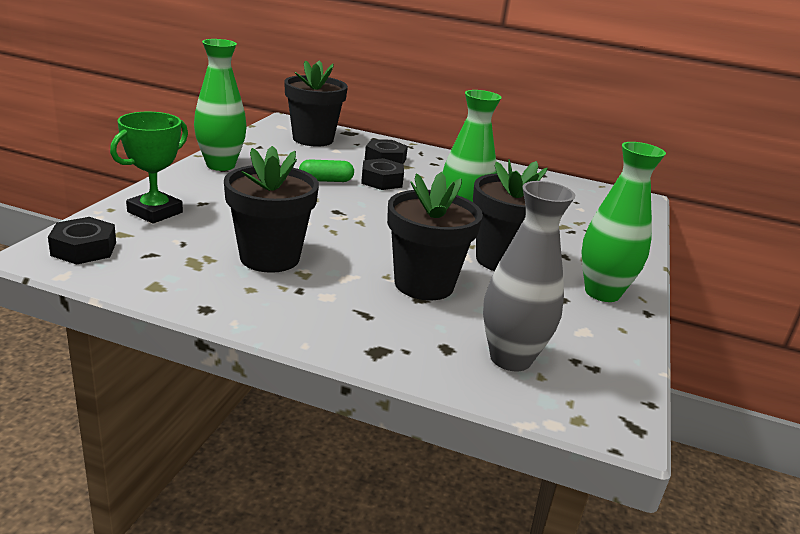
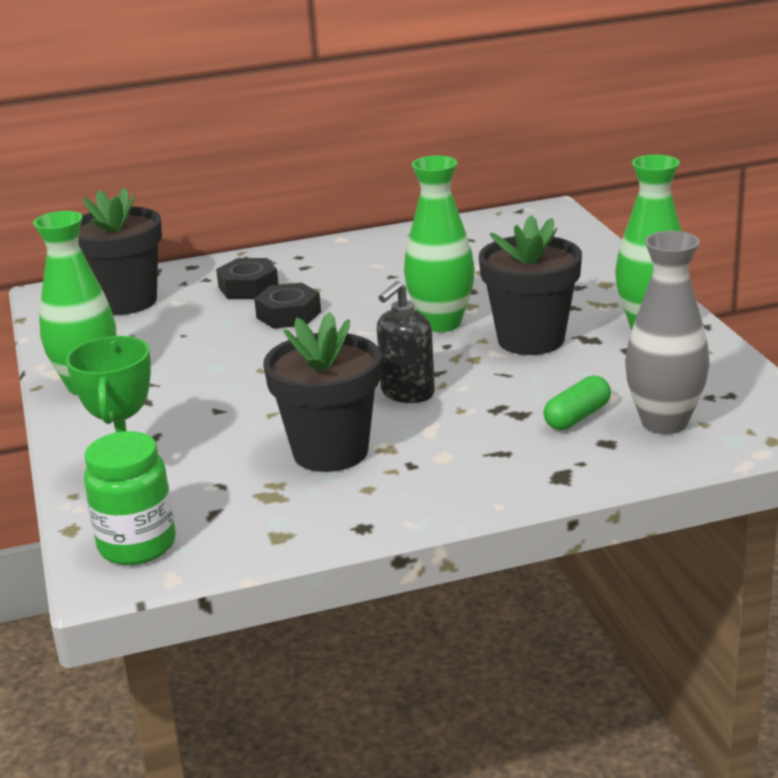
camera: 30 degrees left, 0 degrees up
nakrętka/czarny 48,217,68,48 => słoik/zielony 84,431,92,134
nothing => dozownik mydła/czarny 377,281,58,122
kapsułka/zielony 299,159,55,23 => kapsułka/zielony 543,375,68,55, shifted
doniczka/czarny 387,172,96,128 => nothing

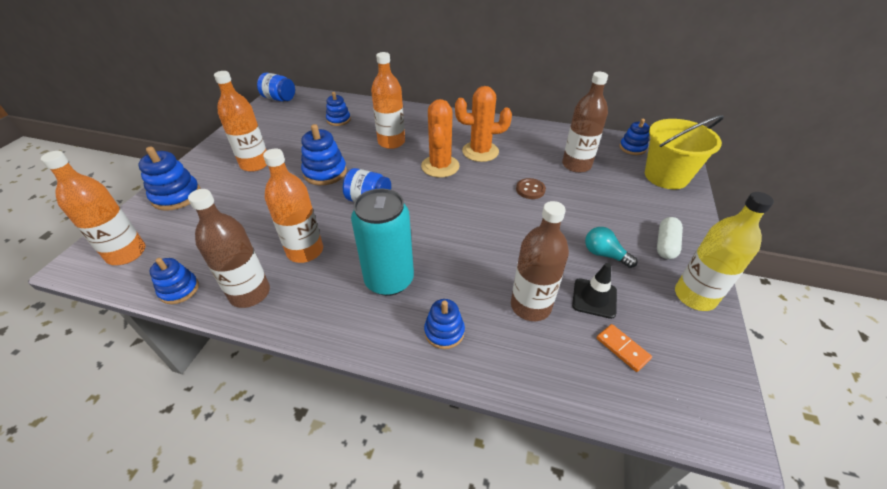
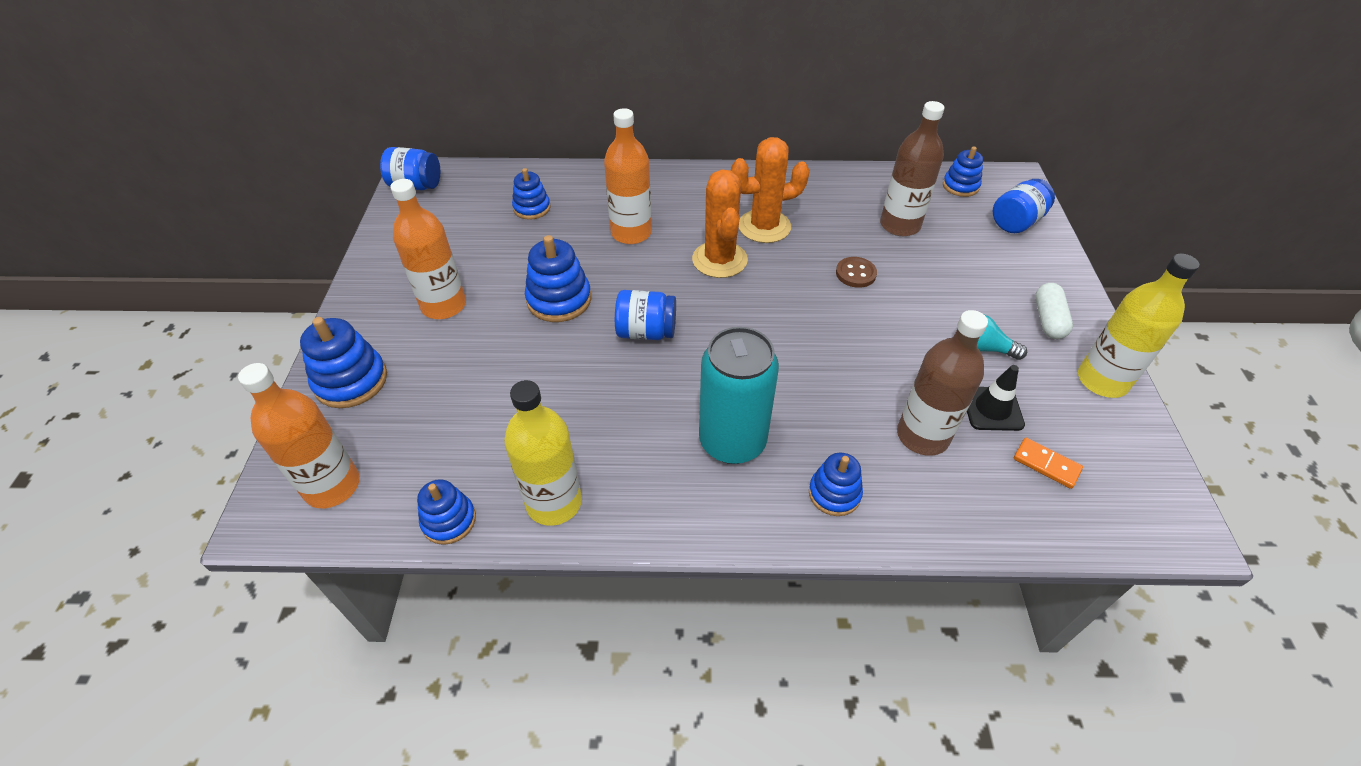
camera: 15 degrees left, 5 degrees up
butelka/brązowy 188,189,82,119 => butelka/żółty 504,380,78,146
wiadro/żółty 645,115,79,74 => słoik/niebieski 993,179,62,54
butelka/pomarańczowy 263,148,60,115 => nothing

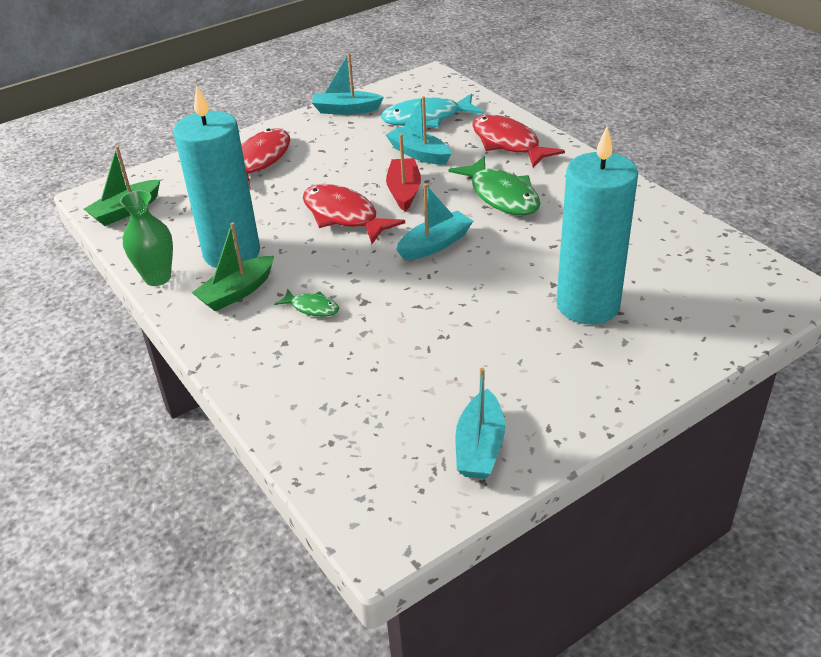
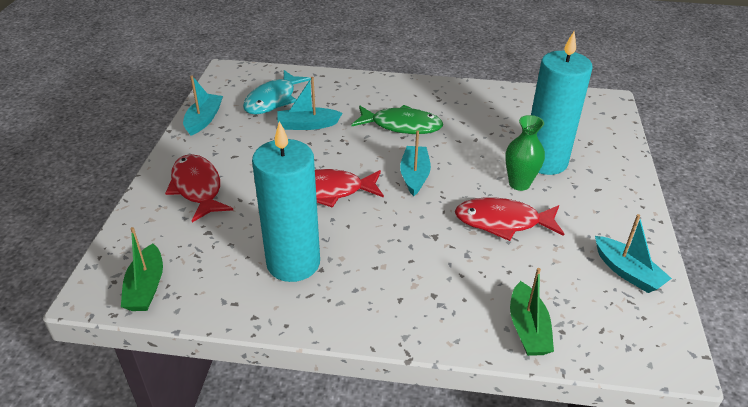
camera: 50 degrees left, 0 degrees up
łódka/turkusowy 312,53,72,62 => łódka/turkusowy 183,75,40,61, 150 degrees clockwise
ryba/czerwony 472,115,93,53 => ryba/czerwony 455,197,109,44, shifted
wazon/zielony 120,190,53,96 => wazon/zielony 505,115,40,76, shifted
łódka/zielony 192,222,82,89 => łódka/zielony 510,268,44,88, shifted
ryba/zielony 274,289,65,28 => nothing
łódka/czerwony 386,134,35,77 => nothing

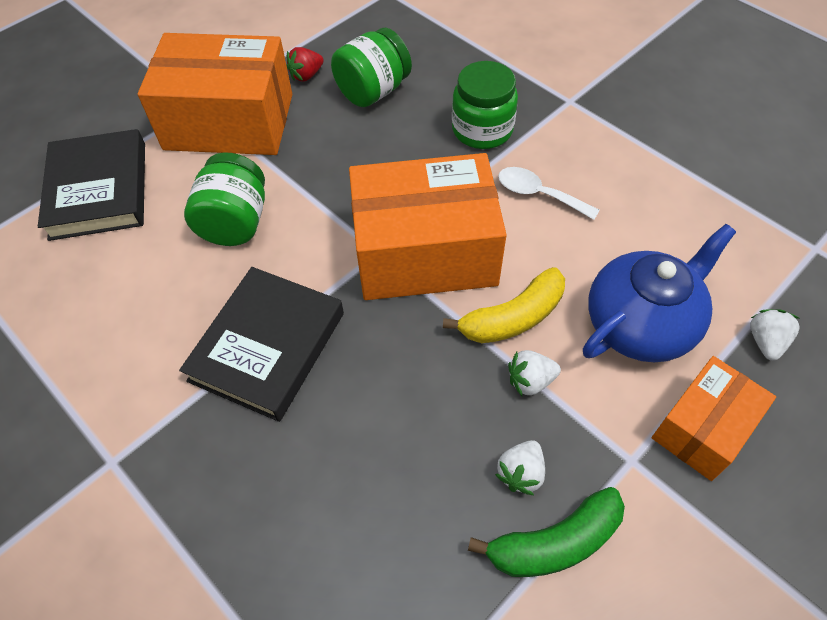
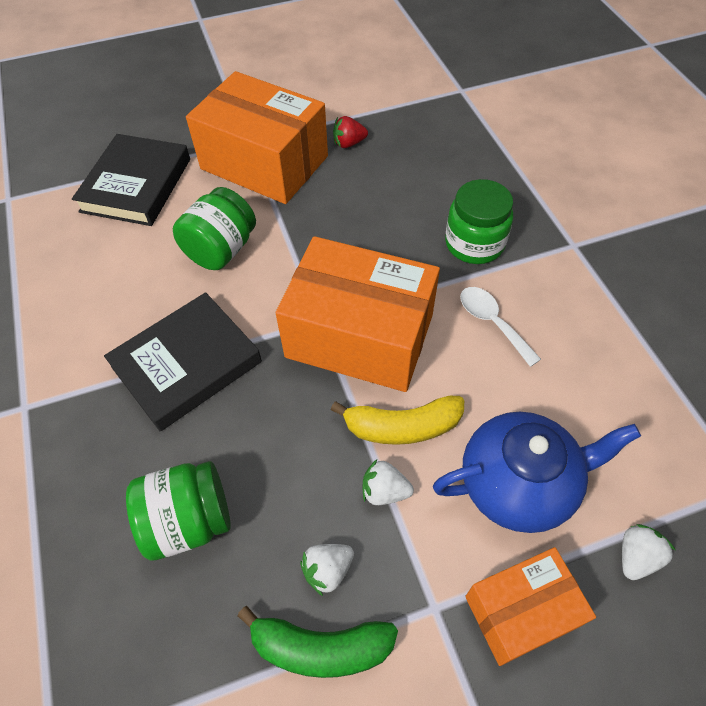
camera: 25 degrees right, 0 degrees up
słoik/zielony 331,28,81,79 => słoik/zielony 126,461,105,99, shifted

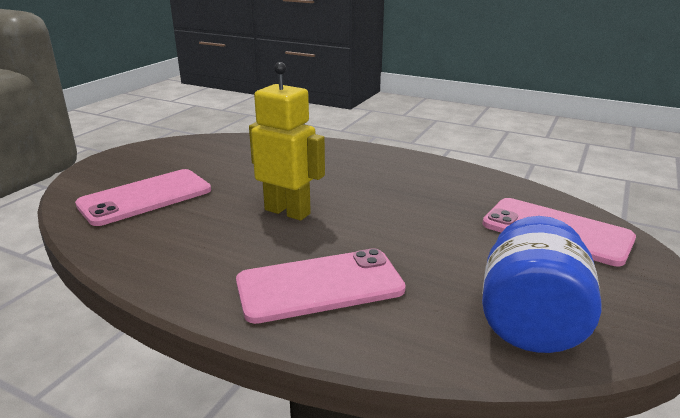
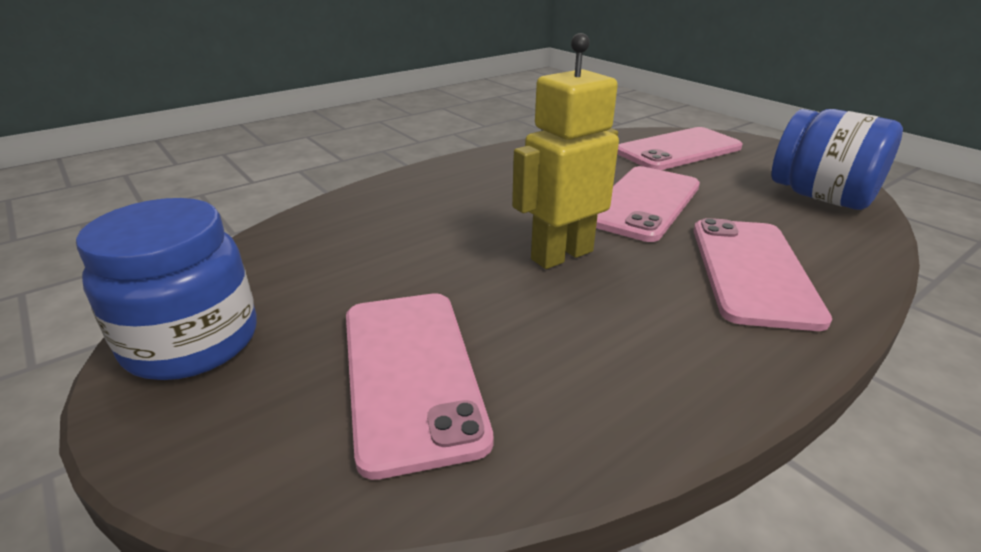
camera: 65 degrees left, 5 degrees up
nothing => słoik/niebieski 76,198,181,182
nothing => telefon/różowy 596,166,104,76

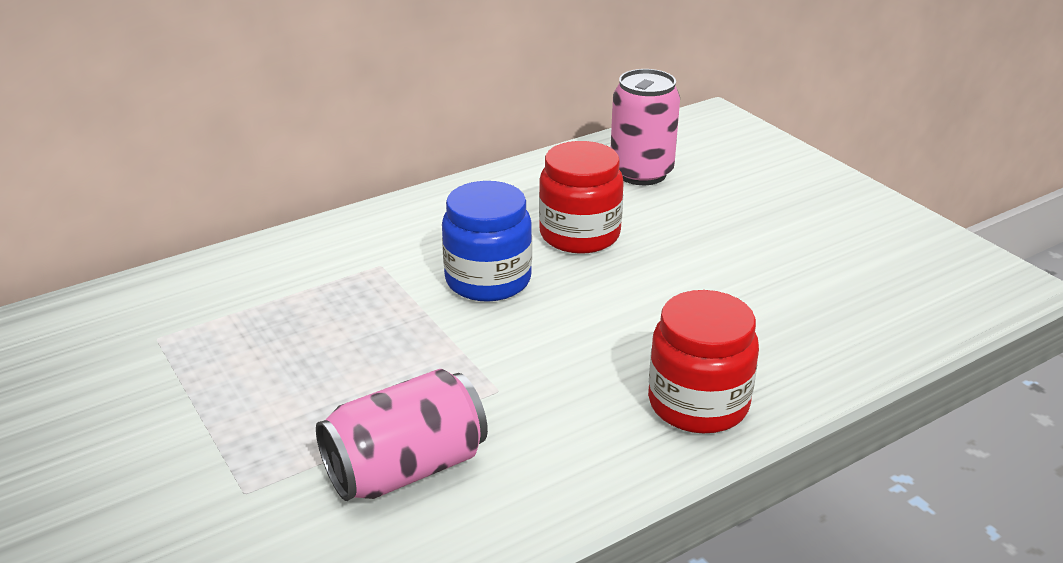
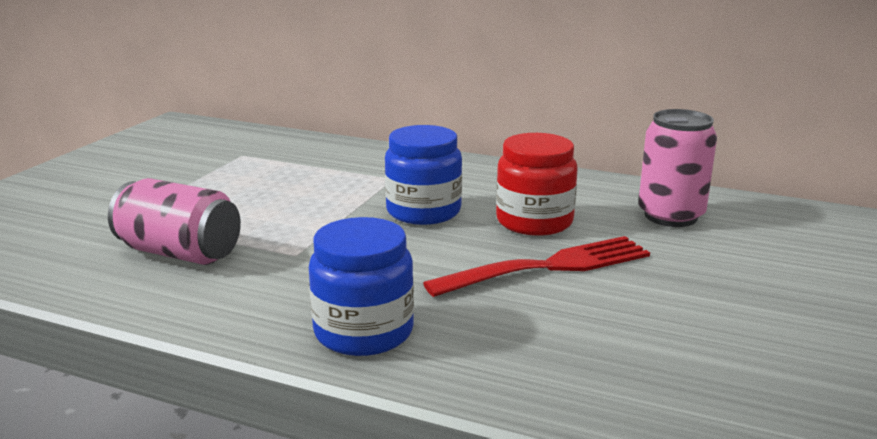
camera: 55 degrees right, 10 degrees down
słoik/czerwony 648,290,111,144 => słoik/niebieski 309,217,105,139
nothing => widelec/czerwony 423,236,227,61

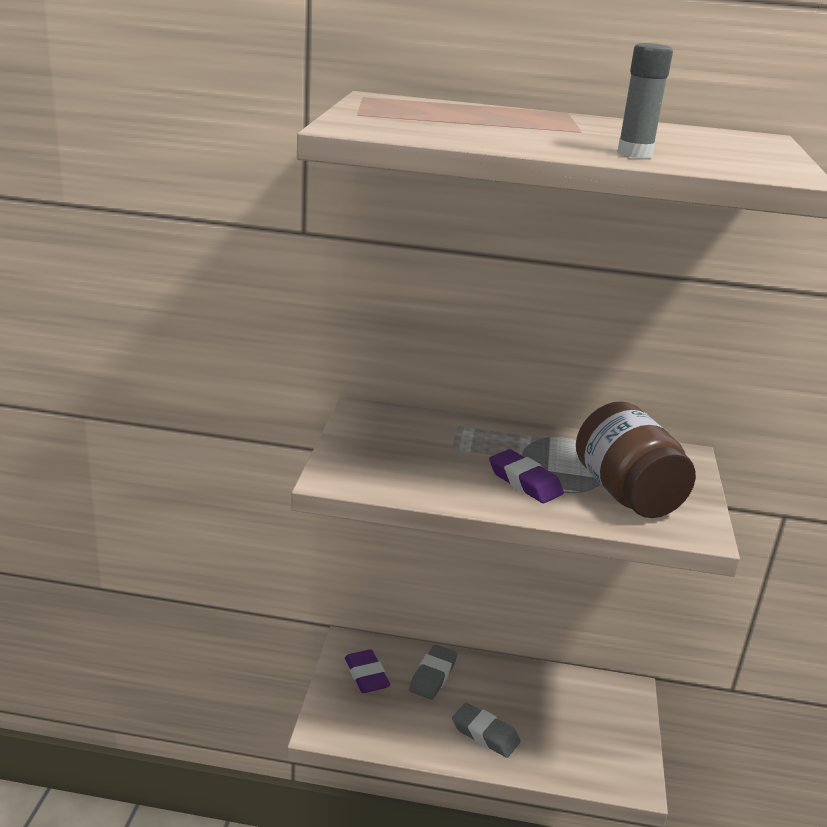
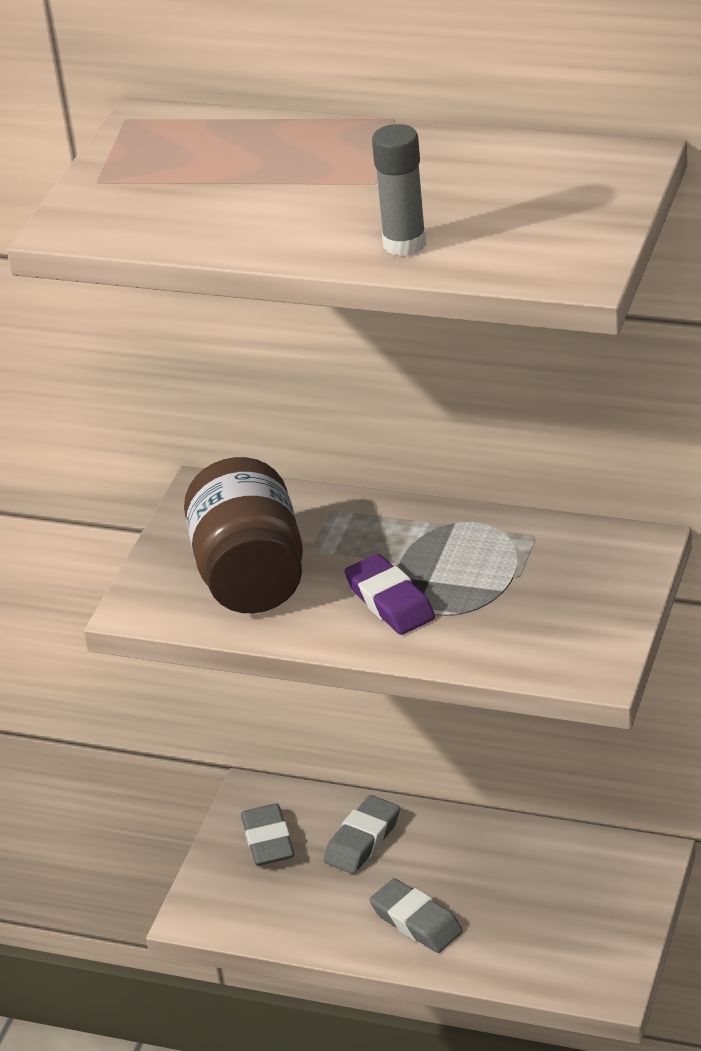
camera: 15 degrees right, 10 degrees up
słoik/brązowy 576,401,120,117 => słoik/brązowy 184,457,119,156, shifted
gumka do mazania/fioletowy 345,650,45,43 => gumka do mazania/szary 241,804,53,62

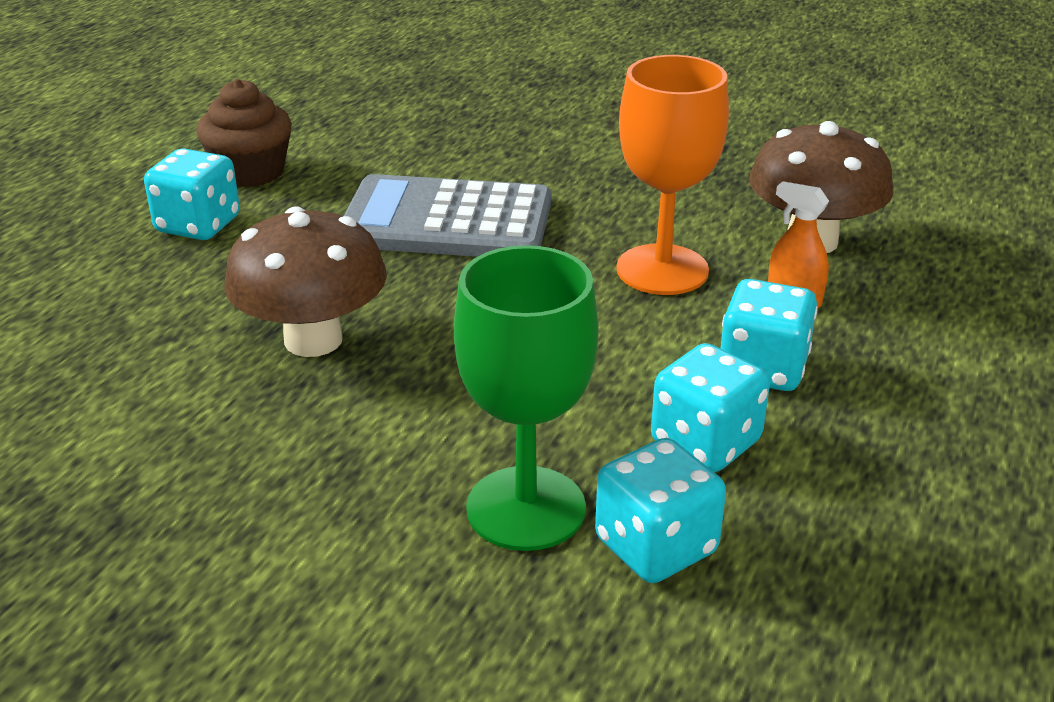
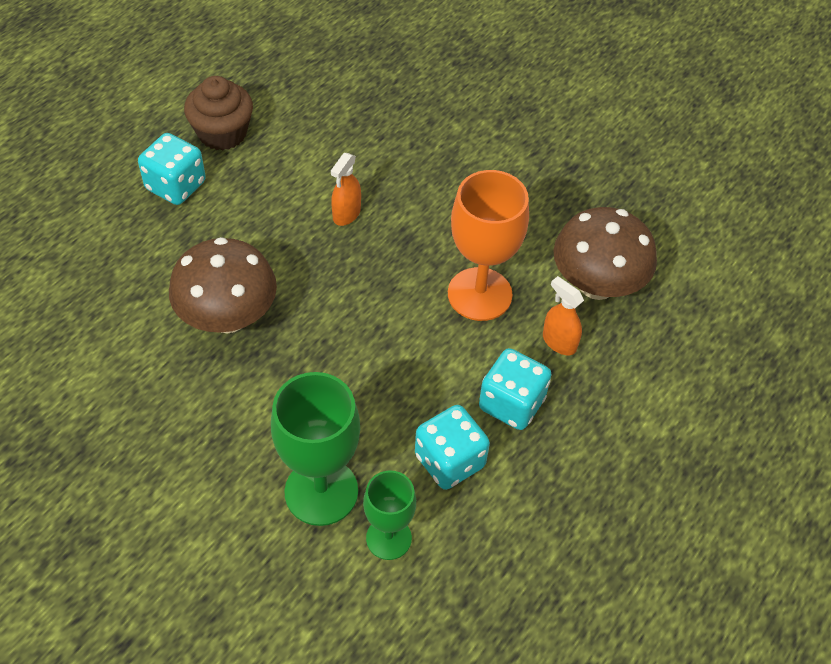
camera: 10 degrees right, 20 degrees up
kalkulator/szary 344,174,207,83 => spryskiwacz/pomarańczowy 331,153,30,73
kostka do gry/turkusowy 595,438,131,145 => kielich/zielony 363,470,53,90

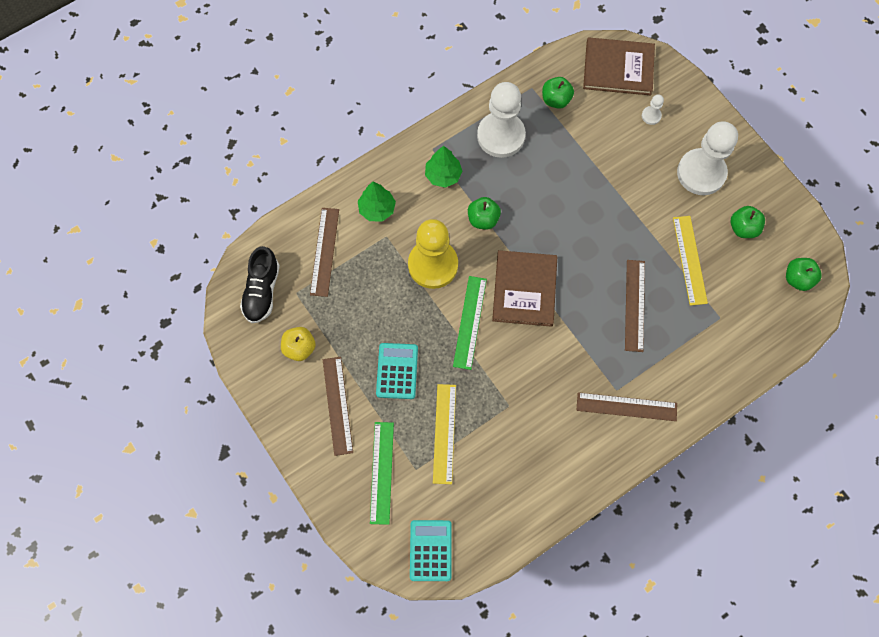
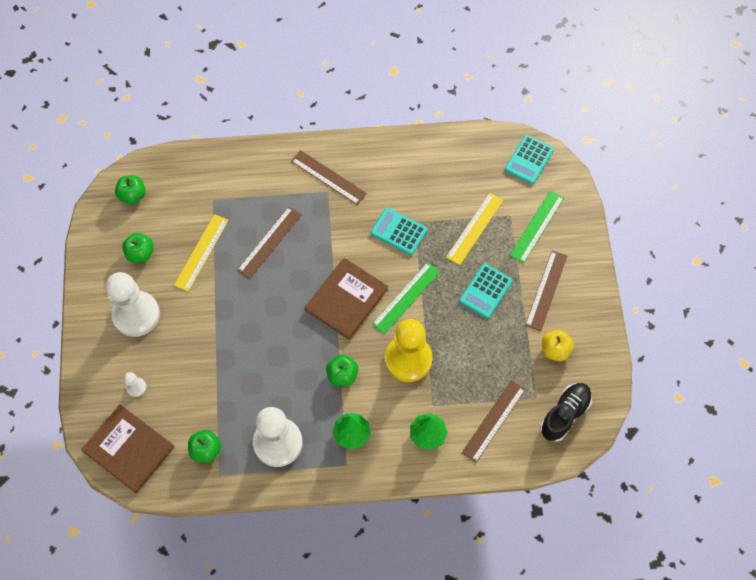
camera: 150 degrees left, 5 degrees down
nothing => kalkulator/turkusowy 371,208,56,47

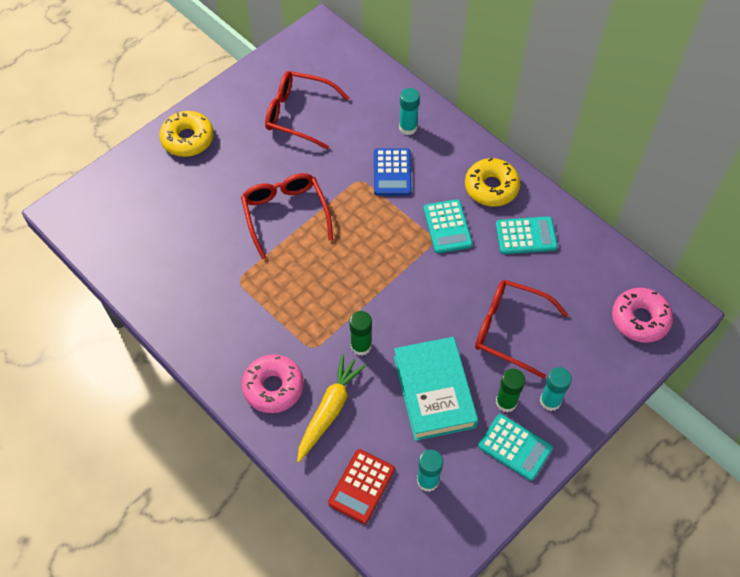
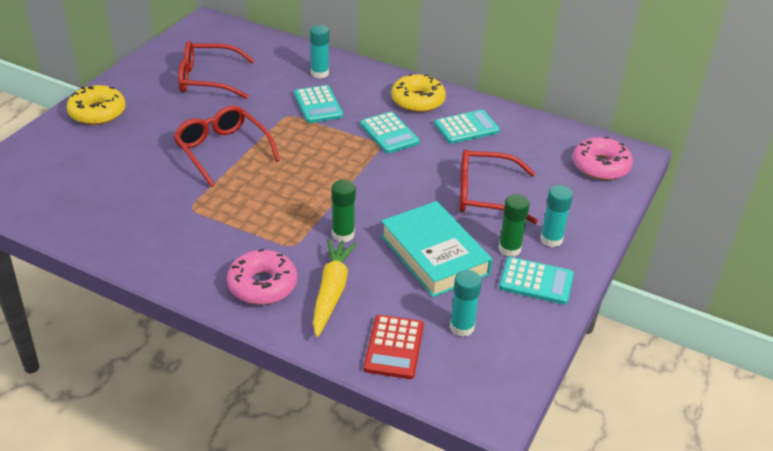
camera: 20 degrees left, 20 degrees down
kalkulator/niebieski 374,149,37,46 => kalkulator/turkusowy 294,85,49,38

